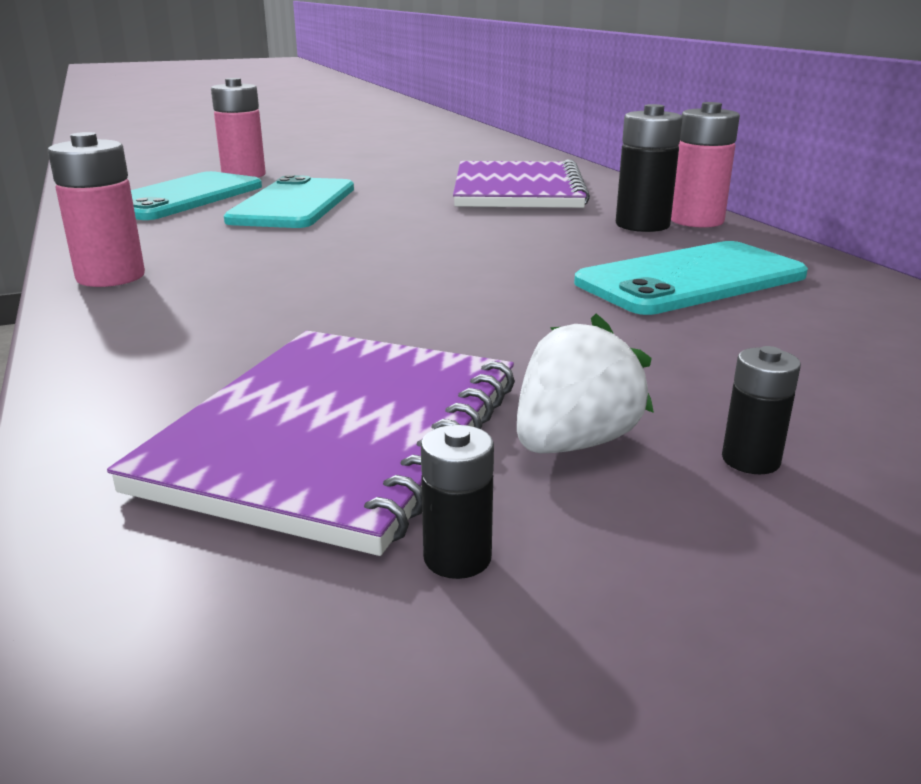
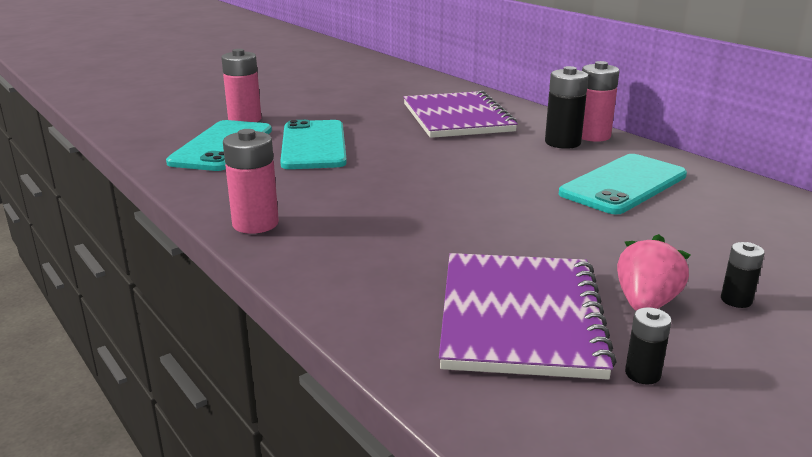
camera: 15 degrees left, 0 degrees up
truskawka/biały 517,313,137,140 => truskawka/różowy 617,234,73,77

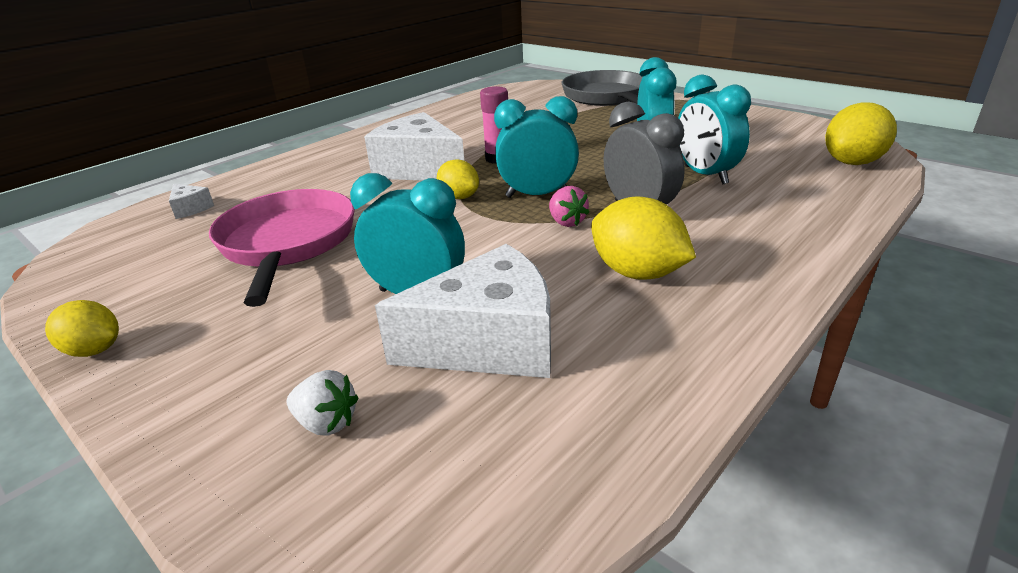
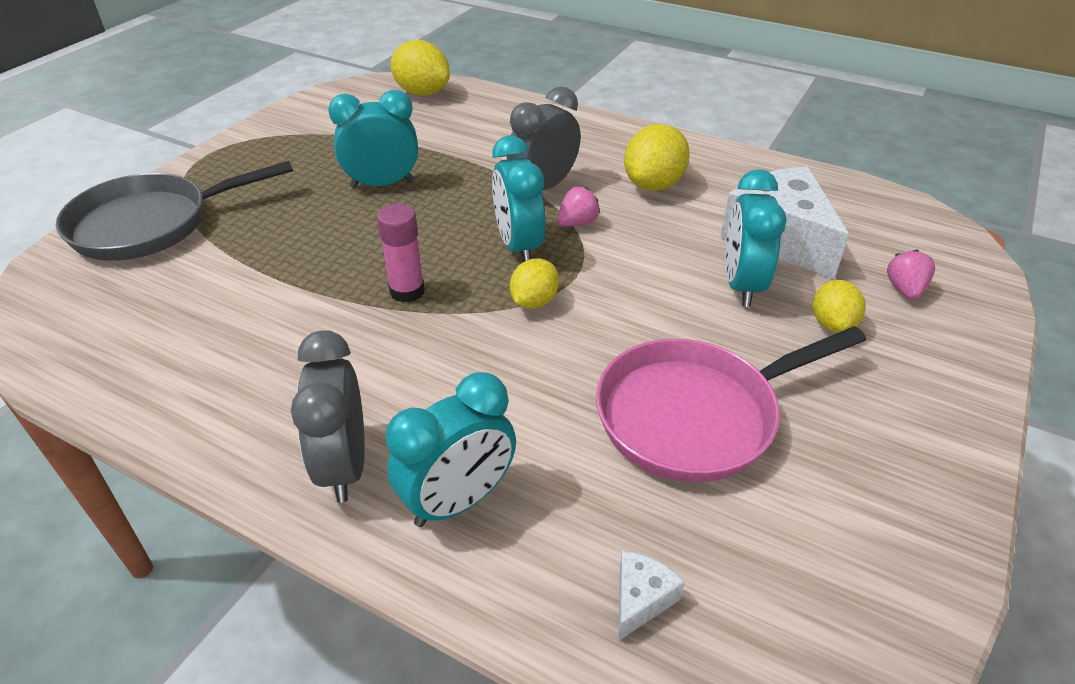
camera: 105 degrees left, 10 degrees up
nothing => budzik/szary 291,330,74,173
budzik/turkusowy 678,74,73,110 => budzik/turkusowy 386,372,130,155, shifted
cytryna/żółty 45,300,74,57 => cytryna/żółty 813,280,52,53, shifted
truskawka/biały 286,370,73,66 => truskawka/różowy 887,250,48,50
ser/biały 364,112,100,68 => nothing

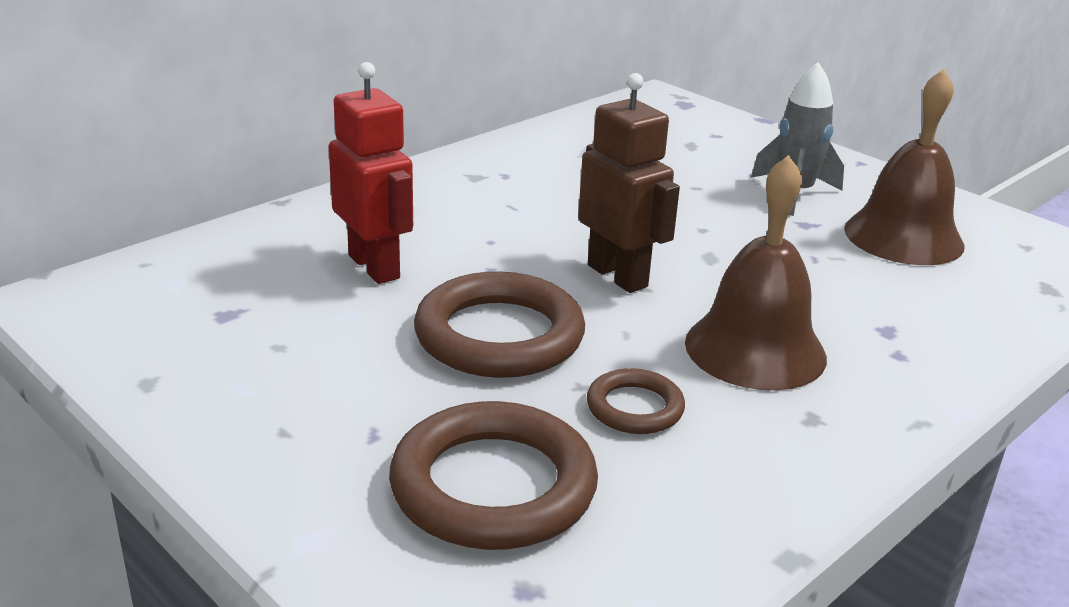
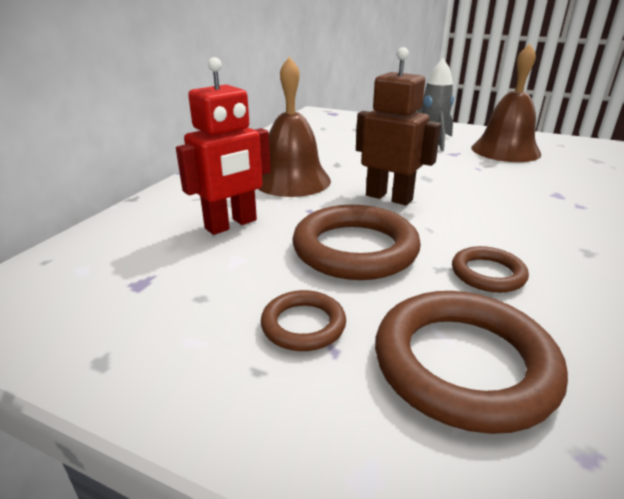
camera: 20 degrees left, 0 degrees up
robot/czerwony 329,62,84,222 => robot/czerwony 176,57,95,178, 105 degrees clockwise
dzwonek/brązowy 685,155,142,235 => dzwonek/brązowy 258,57,73,140, shifted
nothing => pierścień/brązowy 261,290,85,61

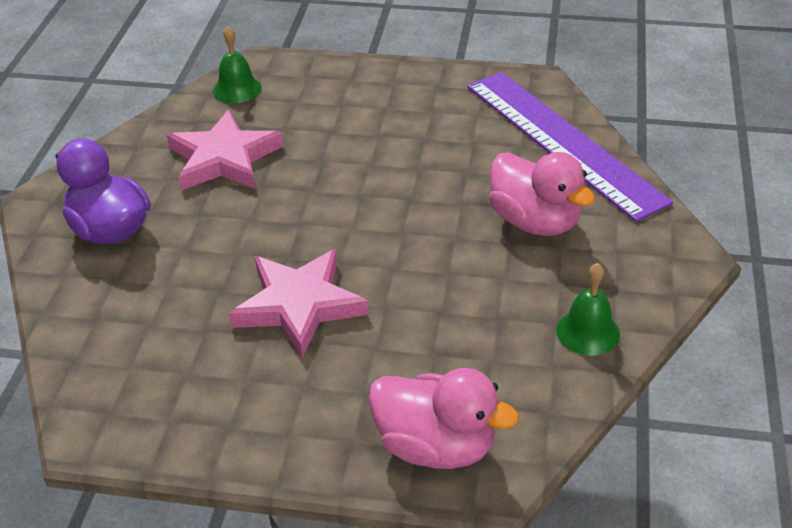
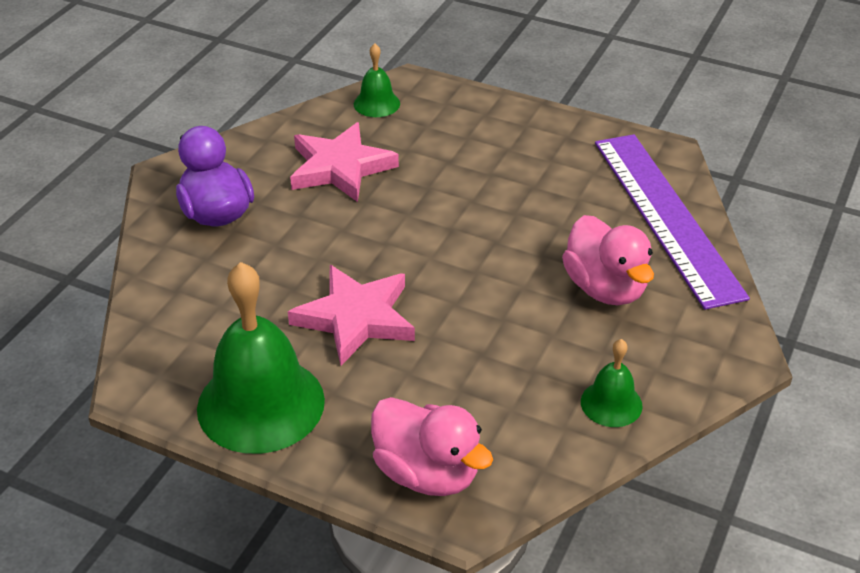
camera: 15 degrees right, 0 degrees up
nothing => dzwonek/zielony 197,262,128,192

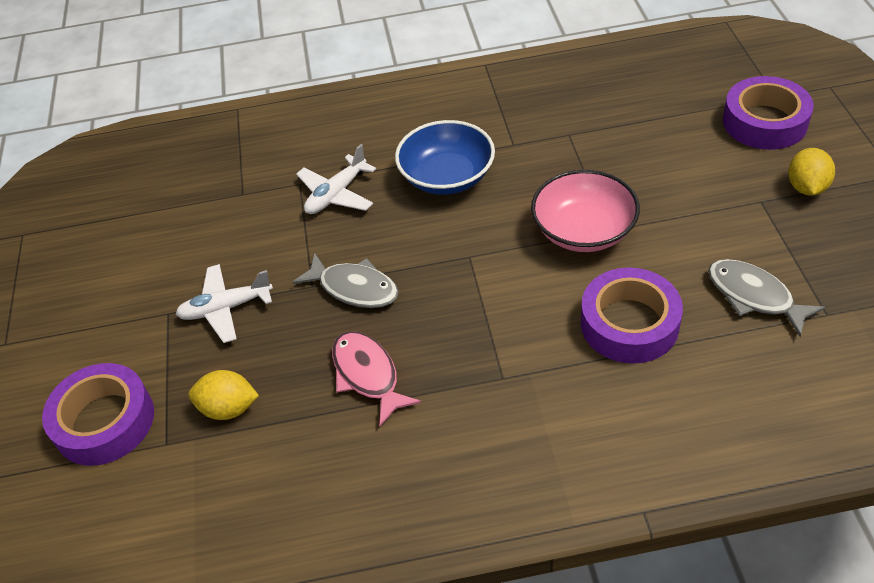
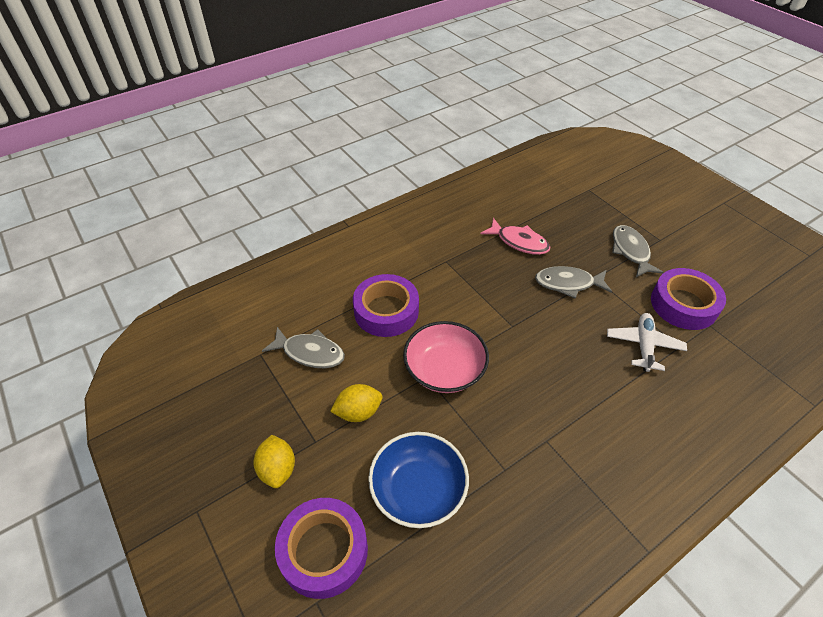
camera: 150 degrees right, 0 degrees up
cytryna/żółty 188,370,71,50 => cytryna/żółty 330,384,52,38, shifted
miska/niebieski 395,120,100,75 => miska/niebieski 368,432,101,96, shifted
samolot/biały 176,264,97,79 => ryba/szary 612,225,52,52
taśma klejąca/fioletowy 42,363,112,103 => taśma klejąca/fioletowy 651,268,75,62, shifted

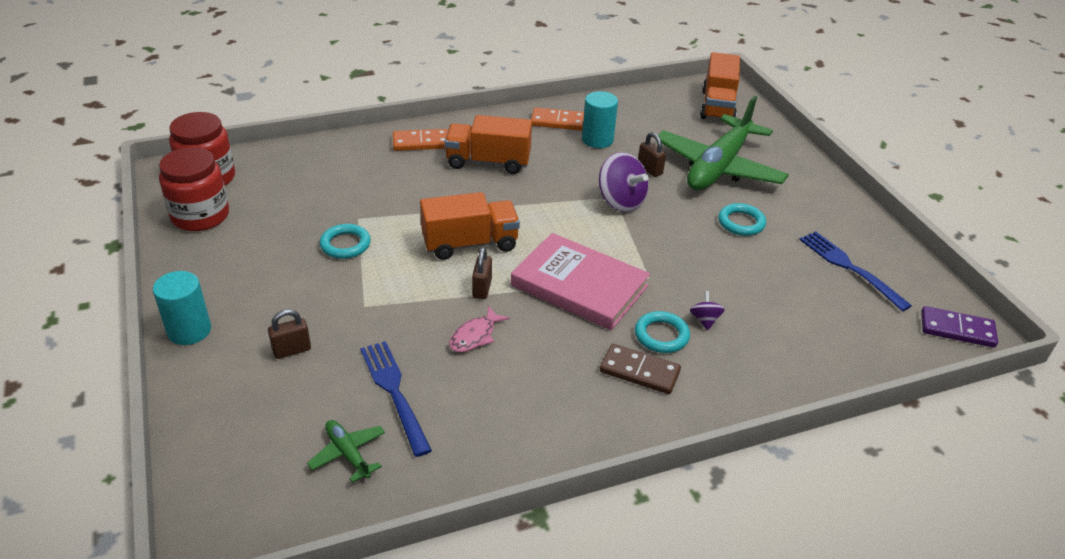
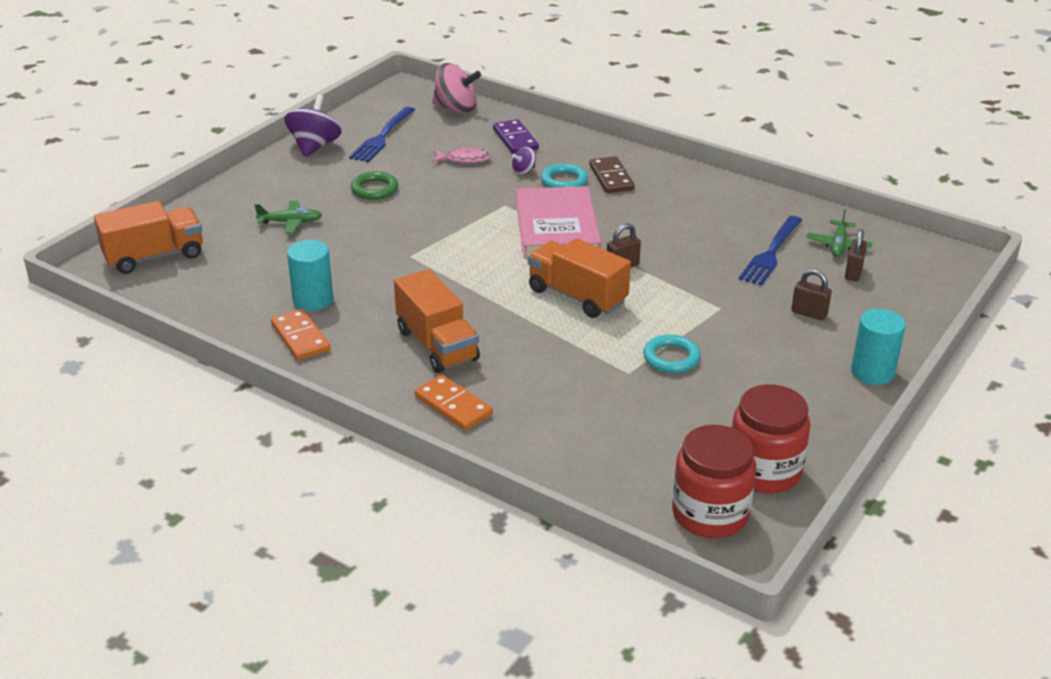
camera: 125 degrees left, 5 degrees down
samolot/zielony 655,96,134,94 => samolot/zielony 255,200,67,34, x0.41
bączek/fioletowy 599,152,50,60 => bączek/fioletowy 284,95,58,62, shifted
pierścień/turkusowy 718,203,48,33 => pierścień/zielony 351,171,47,29
nothing => bączek/różowy 432,63,49,50
ryba/różowy 449,306,61,46 => ryba/różowy 432,147,60,16, shifted
kostka domina/fioletowy 921,306,77,42 => kostka domina/fioletowy 493,119,46,35, shifted
kłódka/brązowy 638,132,28,45 => kłódka/brązowy 845,229,22,53, shifted

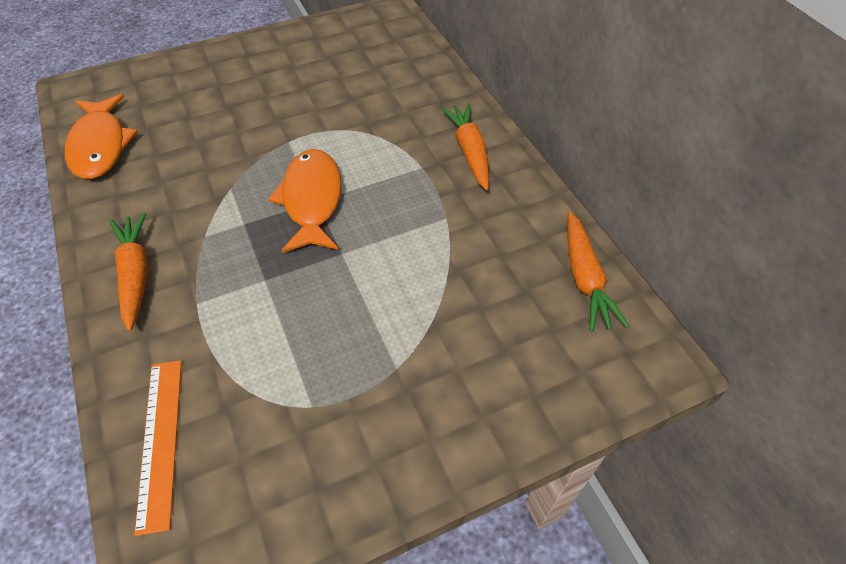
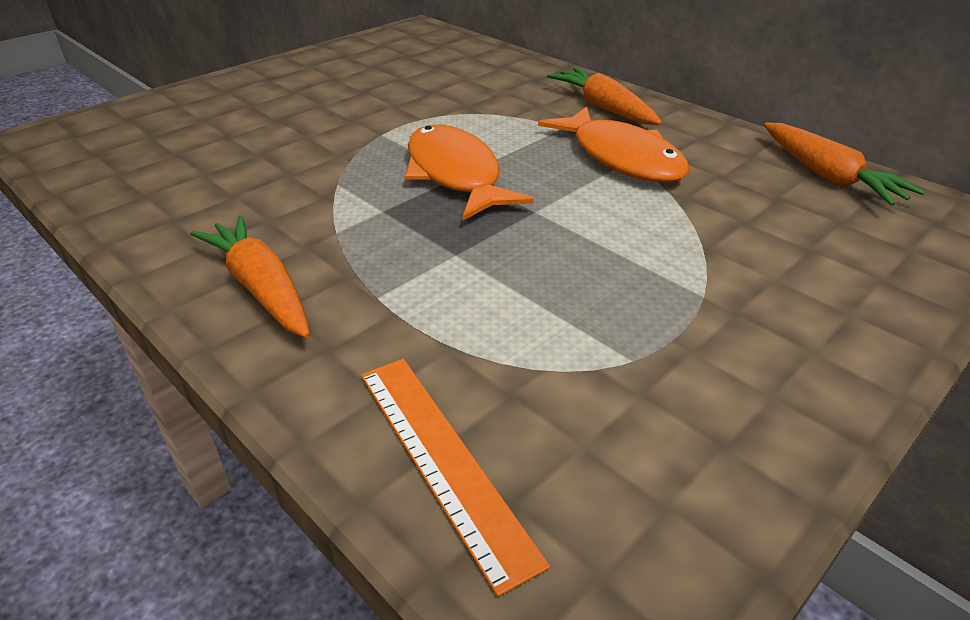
camera: 20 degrees left, 15 degrees down
ryba/pomarańczowy 65,94,73,85 => ryba/pomarańczowy 538,107,151,75, shifted

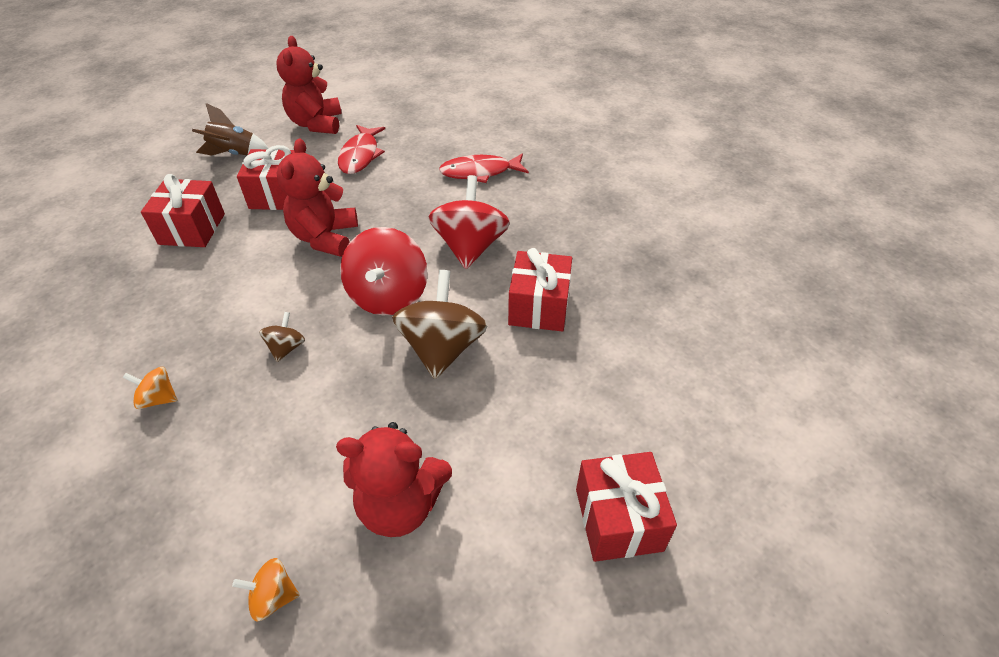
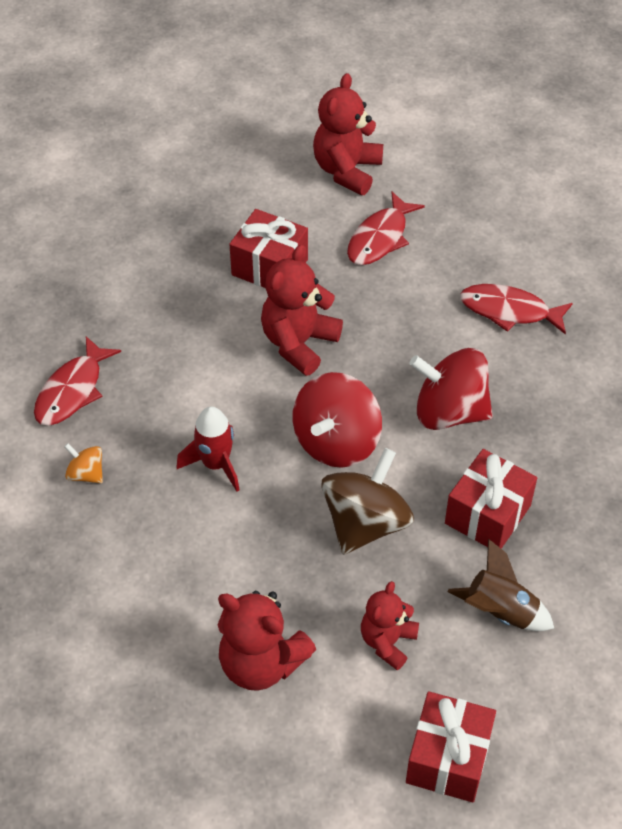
camera: 25 degrees right, 5 degrees up
nothing => ryba/czerwony 34,336,87,90
bączek/brązowy 259,312,46,50 => rakieta/czerwony 177,407,63,85
nothing => miś/czerwony 361,581,58,89
bączek/czerwony 428,175,82,94 => bączek/czerwony 410,348,83,82, 105 degrees counterclockwise
rakieta/brązowy 192,103,77,53 => rakieta/brązowy 448,539,106,92, shifted
prezent/czerwony 141,174,84,73 => nothing
bączek/pomarańczowy 232,558,68,64 => nothing

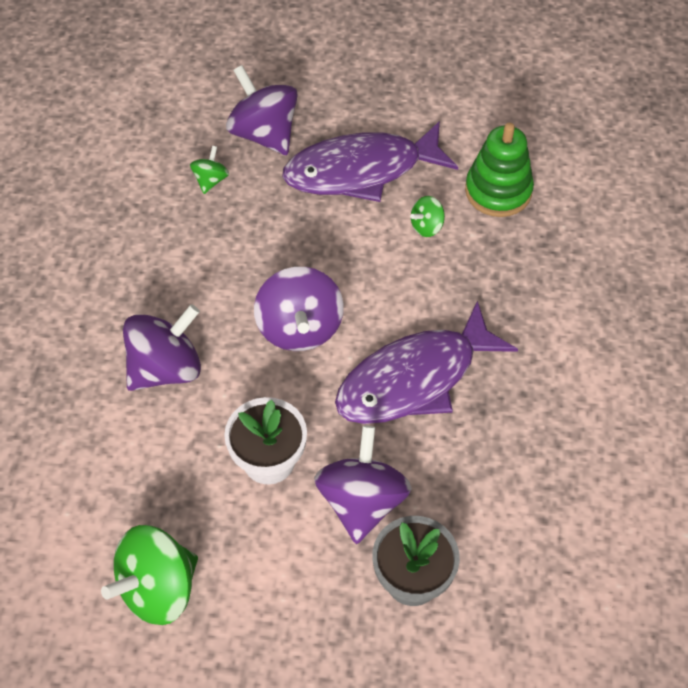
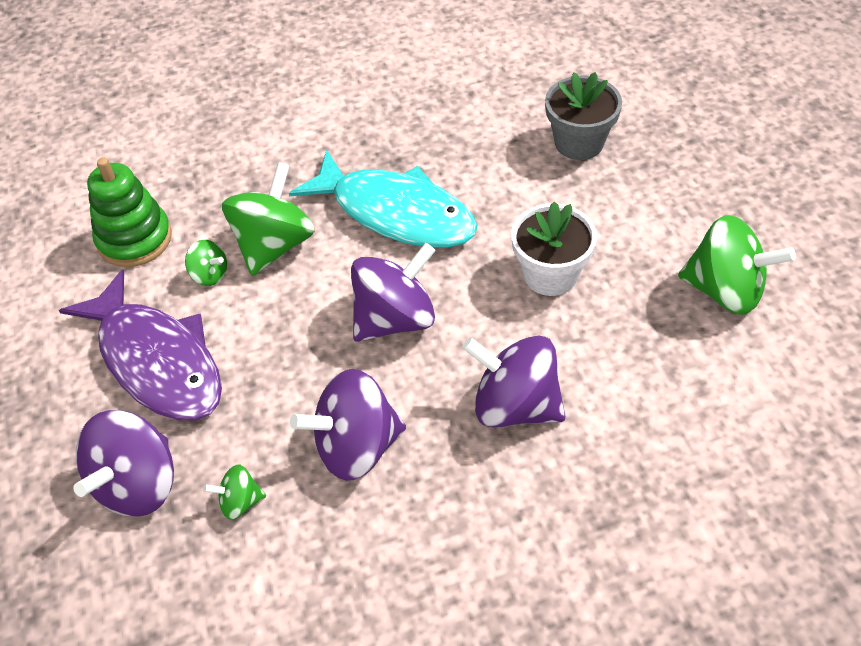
camera: 115 degrees left, 5 degrees down
nothing => bączek/zielony 222,162,93,114
ryba/fioletowy 335,301,183,123 => ryba/turkusowy 289,150,189,98
bączek/fioletowy 314,425,98,119 => bączek/fioletowy 290,369,116,112, shifted

